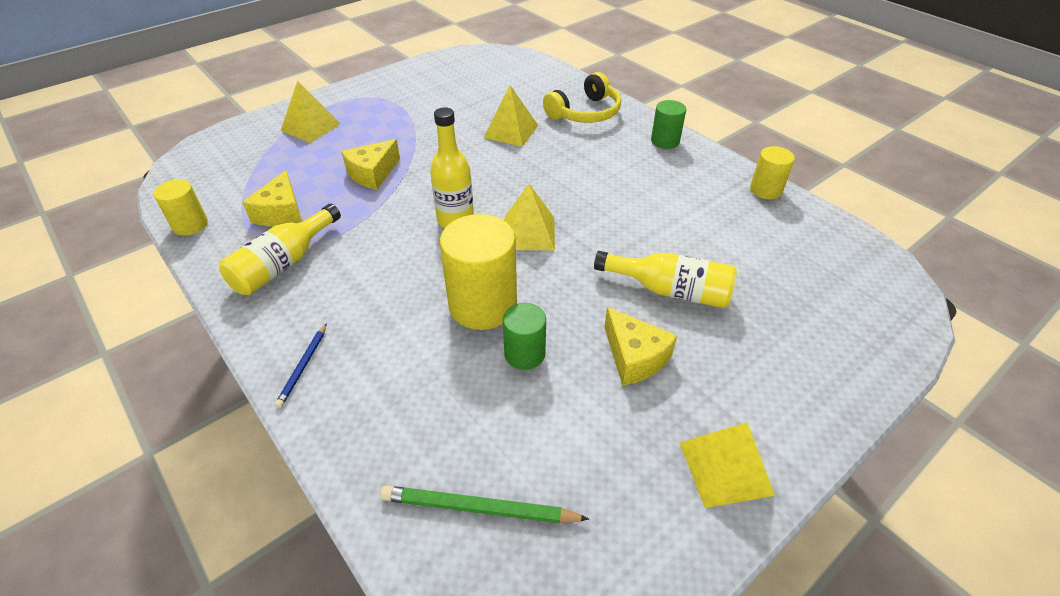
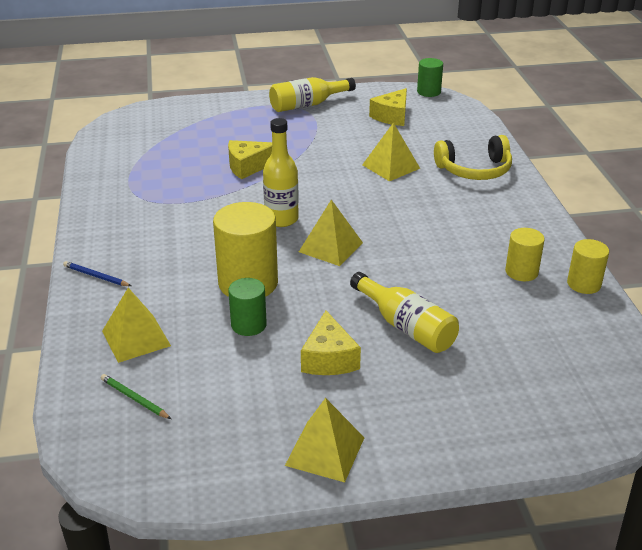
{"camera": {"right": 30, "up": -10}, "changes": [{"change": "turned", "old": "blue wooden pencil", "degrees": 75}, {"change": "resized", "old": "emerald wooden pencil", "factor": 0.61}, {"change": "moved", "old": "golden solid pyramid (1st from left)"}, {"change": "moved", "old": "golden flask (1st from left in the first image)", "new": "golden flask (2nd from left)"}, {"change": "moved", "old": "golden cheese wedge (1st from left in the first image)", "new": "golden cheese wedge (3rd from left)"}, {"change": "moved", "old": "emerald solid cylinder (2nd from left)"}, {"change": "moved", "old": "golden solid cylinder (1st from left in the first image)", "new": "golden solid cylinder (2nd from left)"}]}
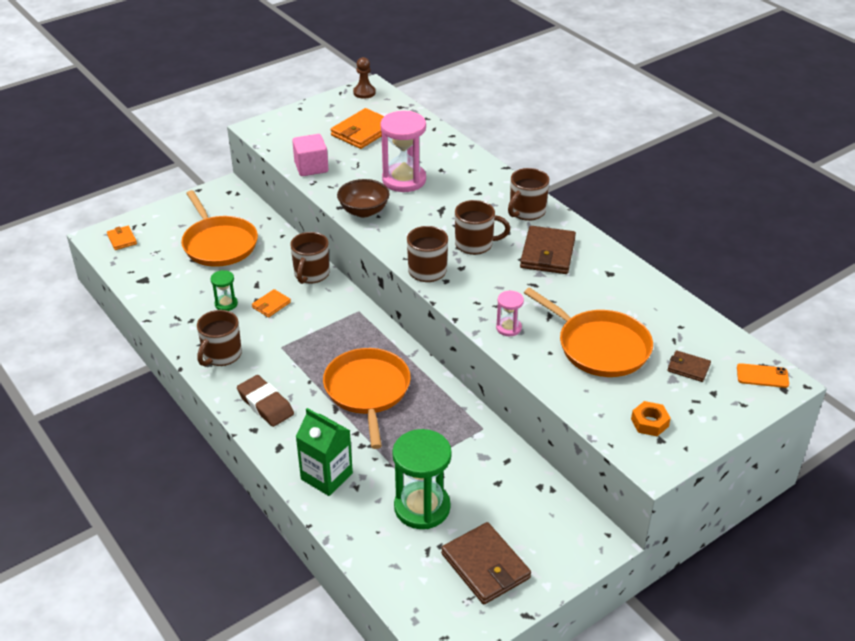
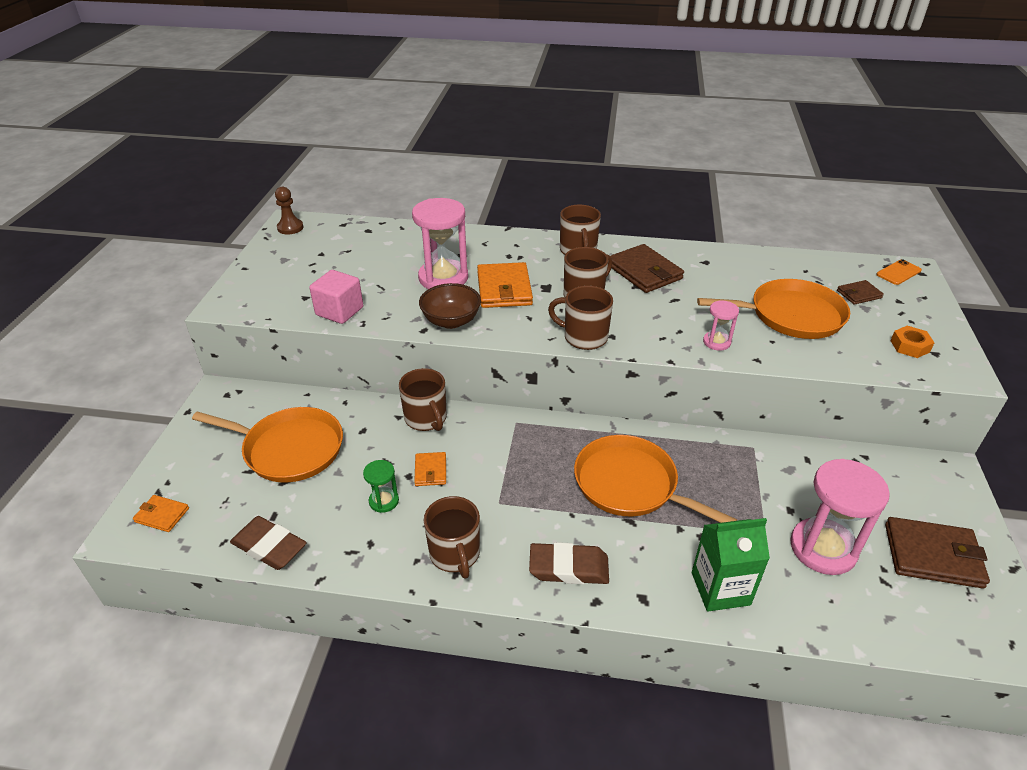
{"camera": {"right": -45, "up": 0}, "changes": [{"change": "added", "new": "dark brown eraser (1st from left)"}, {"change": "moved", "old": "orange billfold (3rd from left)"}, {"change": "recoloured", "old": "emerald sand timer (2nd from left)", "new": "rose-pink sand timer (3rd from left)"}]}
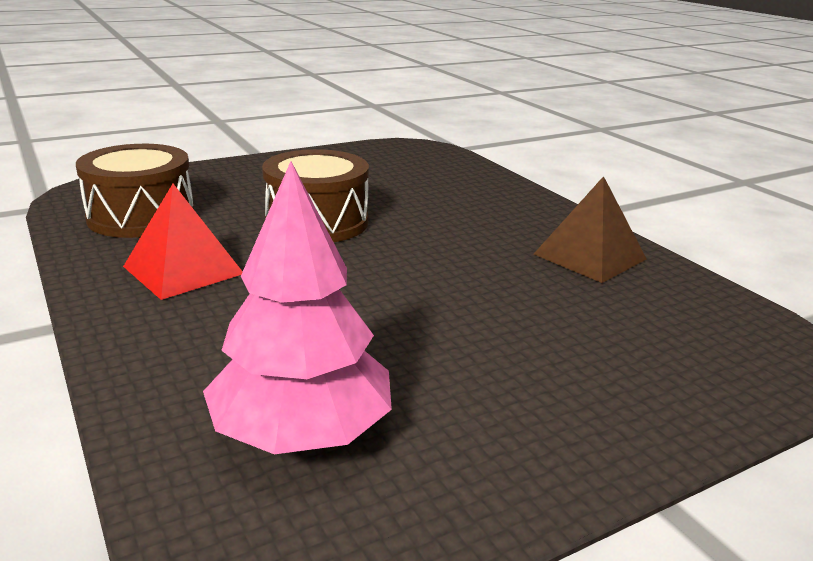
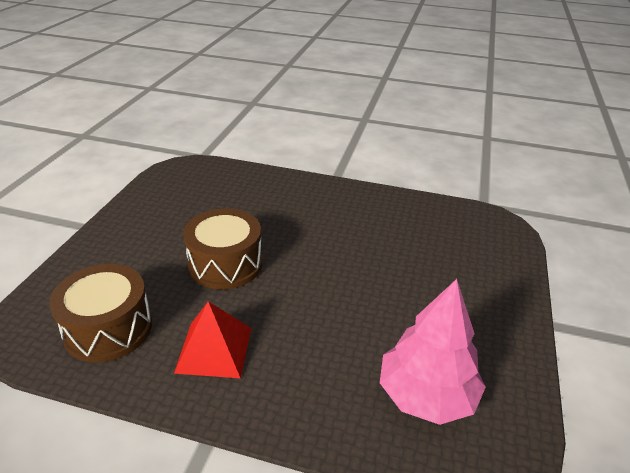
{"camera": {"right": -45, "up": 10}, "changes": [{"change": "removed", "old": "dark brown solid pyramid"}]}
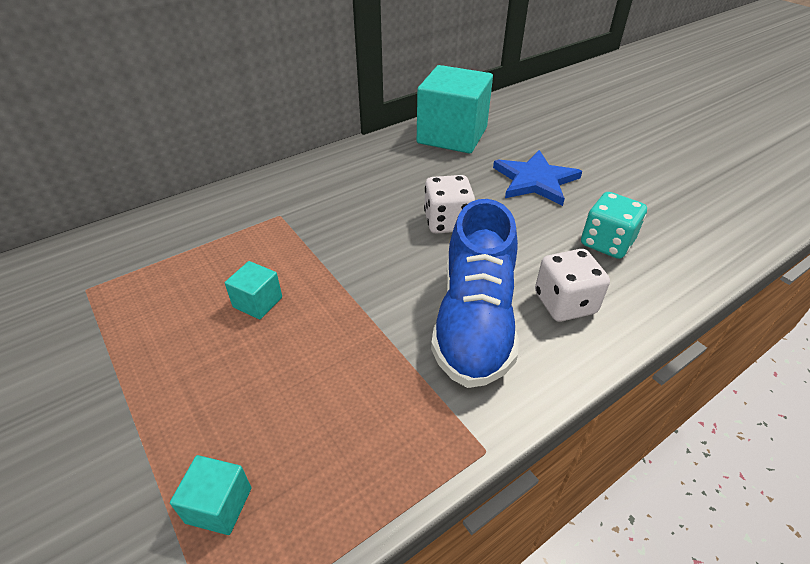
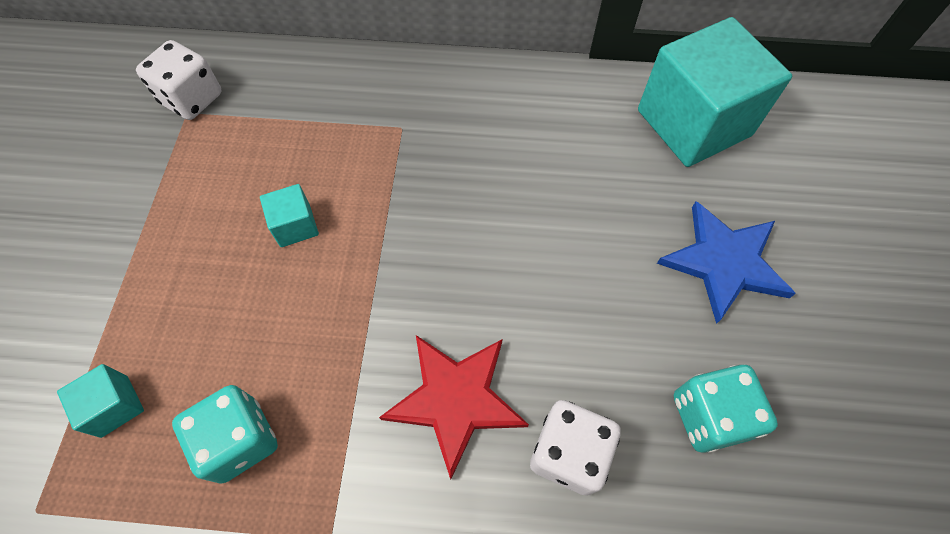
{"camera": {"right": 40, "up": 20}, "changes": [{"change": "moved", "old": "white game die (1st from left)"}, {"change": "added", "new": "aqua game die (1st from left)"}, {"change": "replaced", "old": "blue lace-up shoe", "new": "red star"}]}
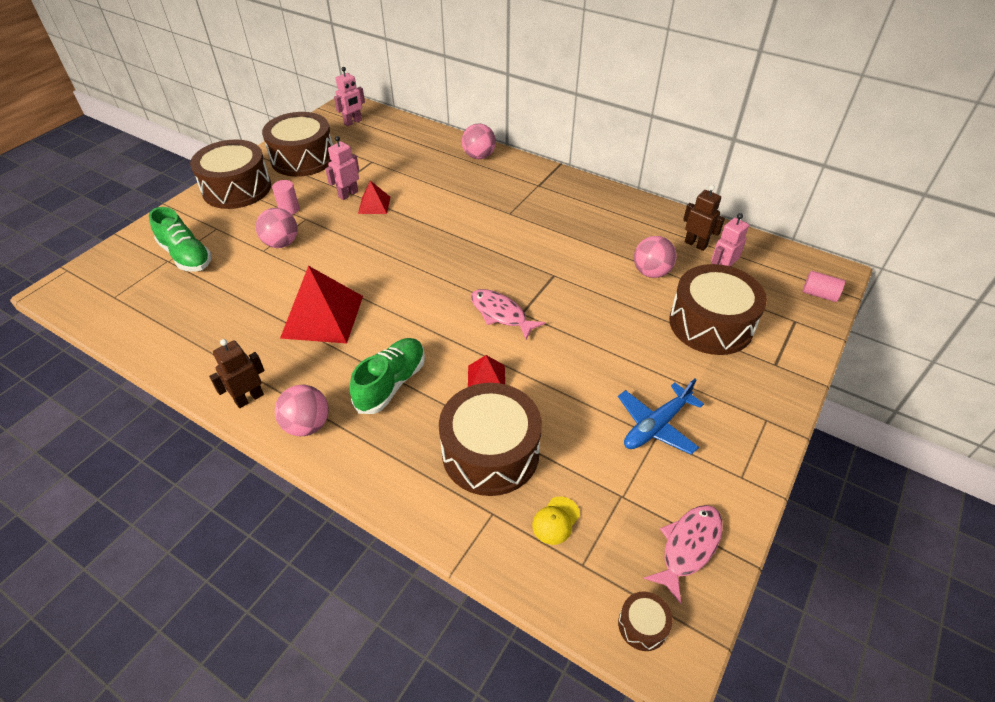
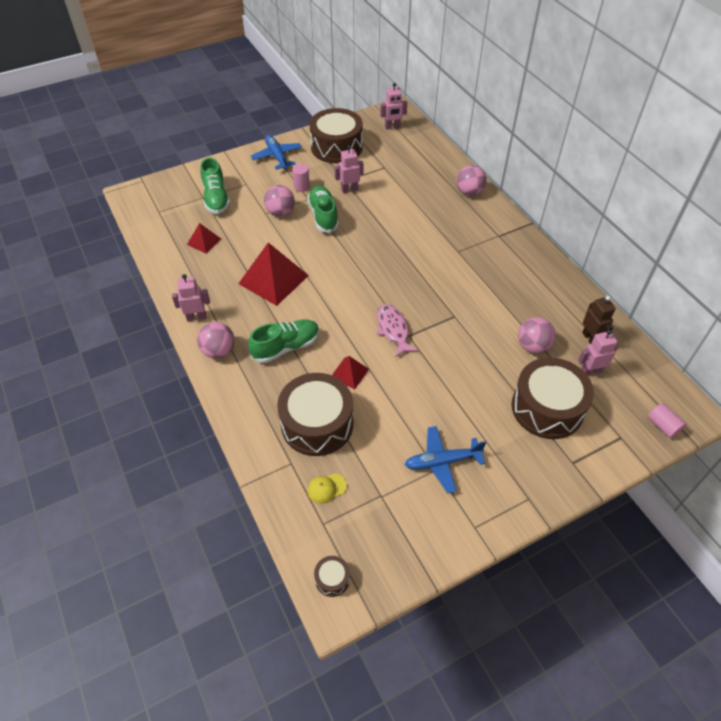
{"camera": {"right": 30, "up": 5}, "changes": [{"change": "recoloured", "old": "dark brown robot figure (1st from left)", "new": "rose-pink robot figure (1st from left)"}, {"change": "moved", "old": "red solid pyramid (2nd from left in the first image)", "new": "red solid pyramid (1st from left)"}, {"change": "replaced", "old": "dark brown drum (1st from left)", "new": "blue plane (1st from left)"}, {"change": "added", "new": "emerald lace-up shoe (3rd from left)"}, {"change": "removed", "old": "rose-pink fish (2nd from left)"}]}
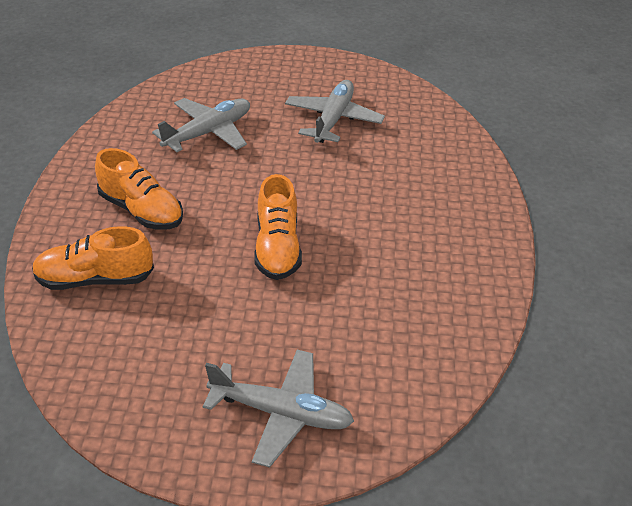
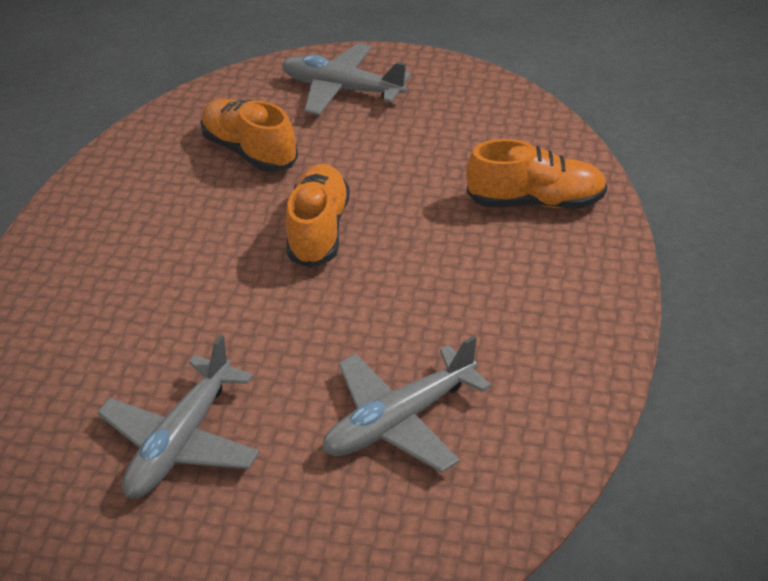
{"camera": {"right": -170, "up": 0}, "changes": [{"change": "moved", "old": "orange lace-up shoe (2nd from left in the first image)", "new": "orange lace-up shoe (1st from left)"}]}
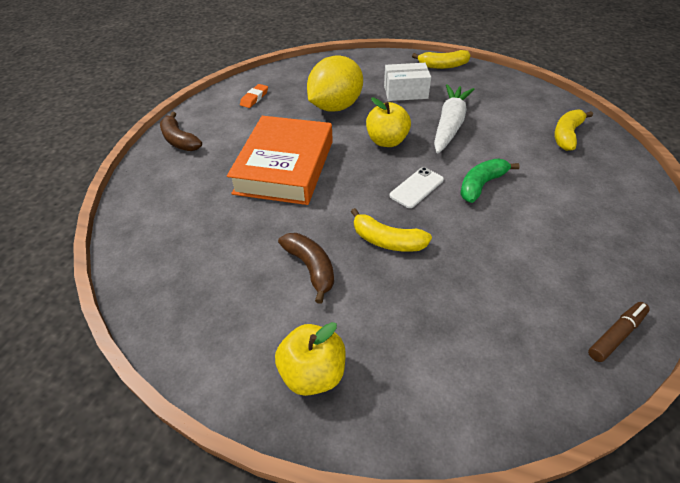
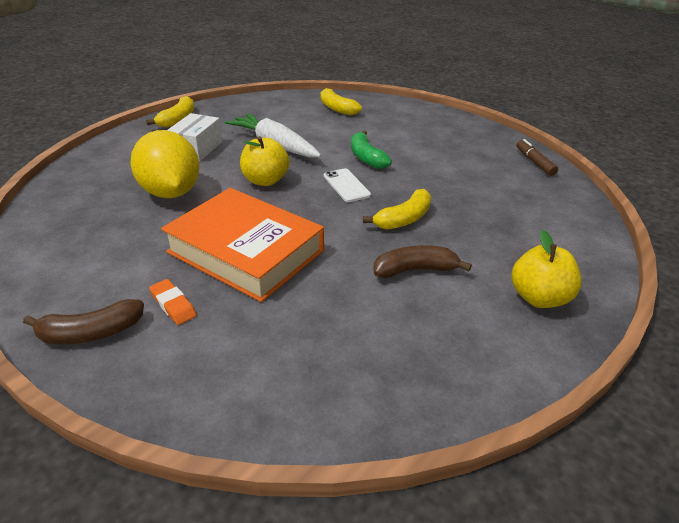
{"camera": {"right": -70, "up": -10}, "changes": [{"change": "moved", "old": "orange eraser"}]}
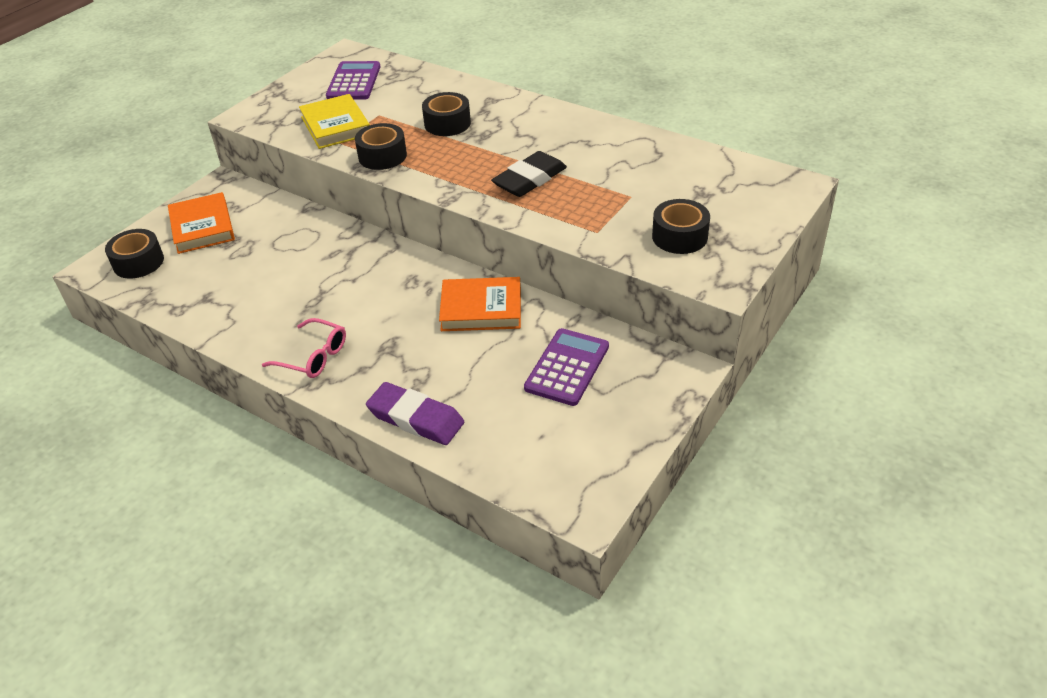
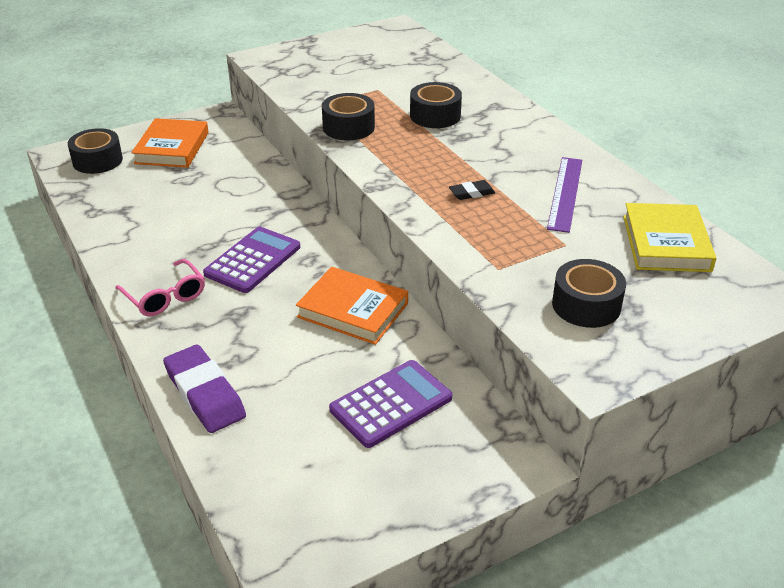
{"camera": {"right": 25, "up": -5}, "changes": [{"change": "moved", "old": "violet pocket calculator (1st from left)"}, {"change": "resized", "old": "black eraser", "factor": 0.49}, {"change": "added", "new": "violet measuring stick"}, {"change": "moved", "old": "golden book"}]}
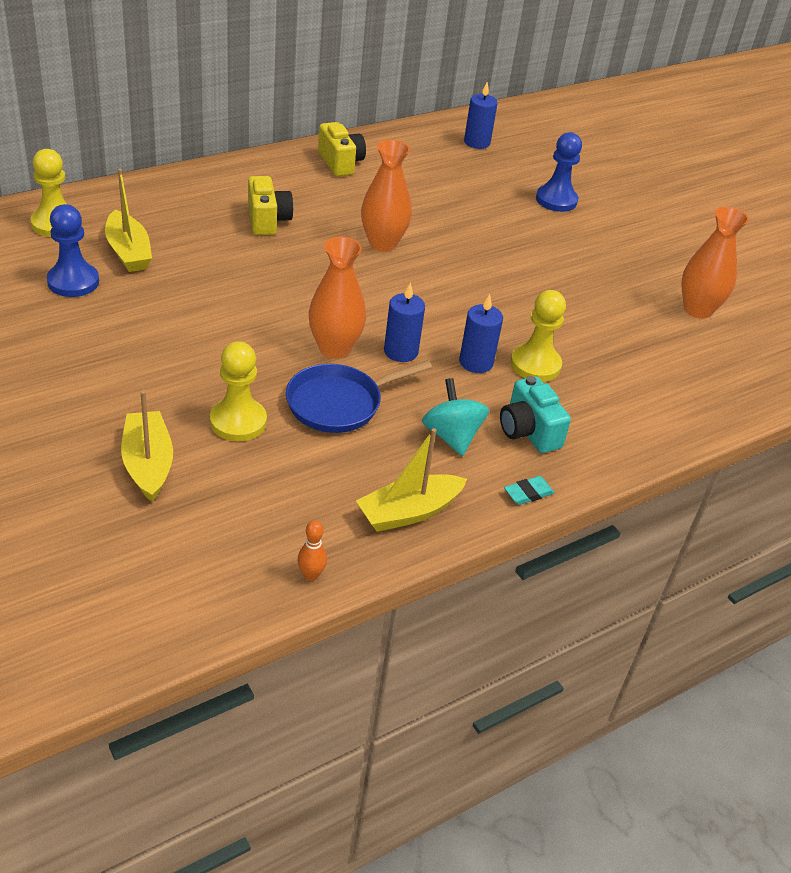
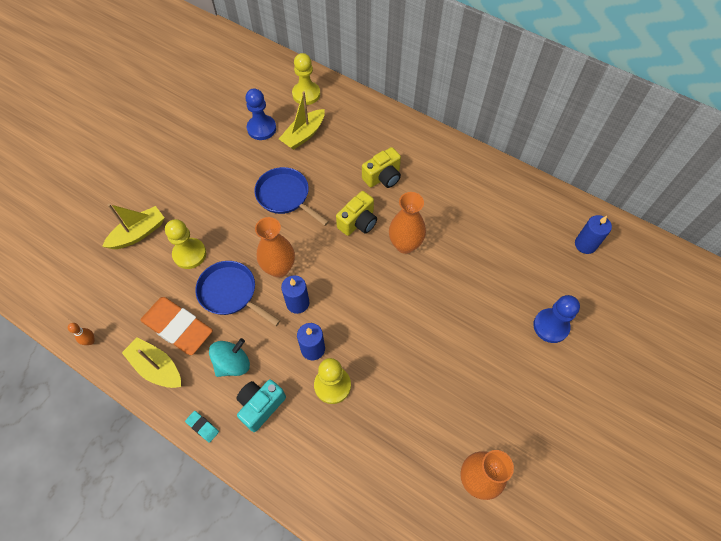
{"camera": {"right": 70, "up": 20}, "changes": [{"change": "added", "new": "orange eraser"}, {"change": "added", "new": "blue frying pan (2nd from left)"}, {"change": "moved", "old": "golden photo camera (2nd from left in the first image)", "new": "golden photo camera (1st from left)"}]}
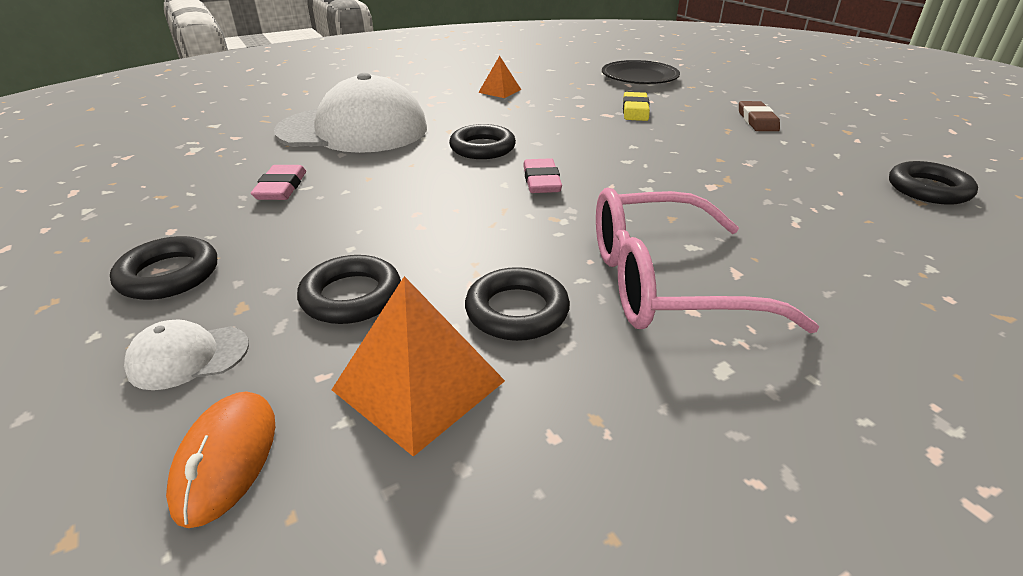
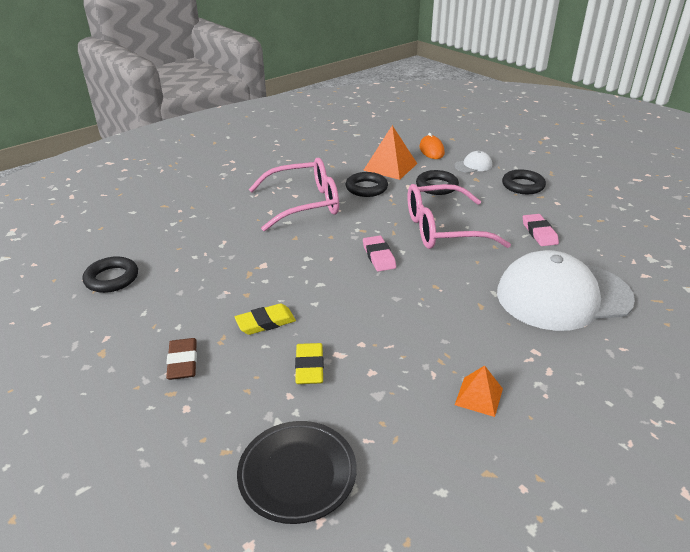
{"camera": {"right": 170, "up": 0}, "changes": [{"change": "added", "new": "golden eraser (1st from left)"}, {"change": "added", "new": "rose-pink spectacles (2nd from left)"}, {"change": "removed", "old": "black hoop (3rd from left)"}]}
